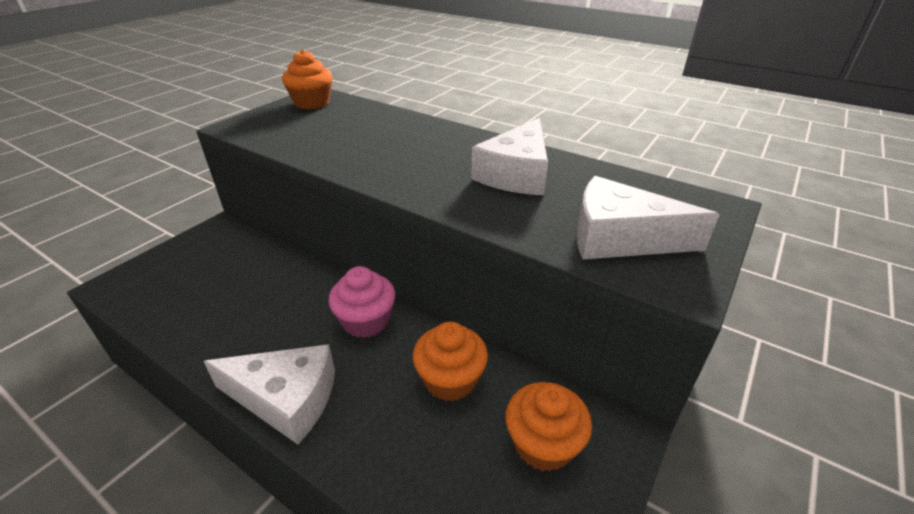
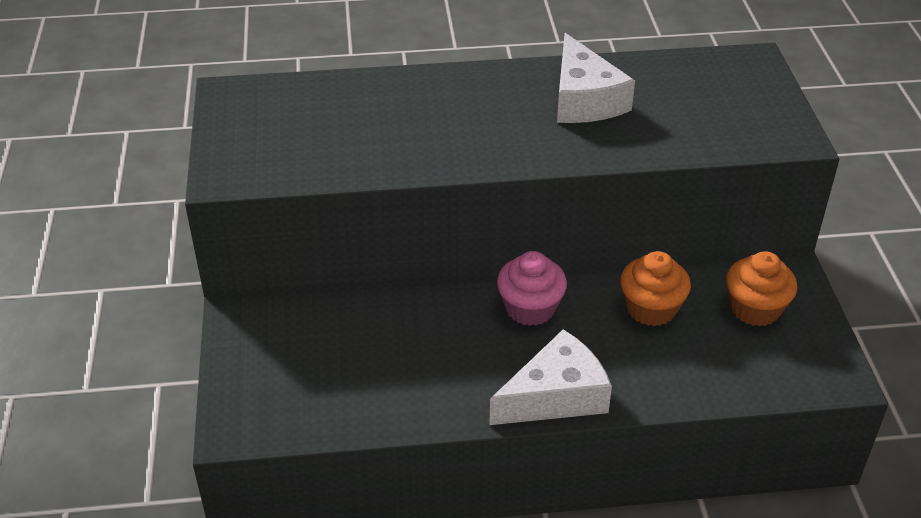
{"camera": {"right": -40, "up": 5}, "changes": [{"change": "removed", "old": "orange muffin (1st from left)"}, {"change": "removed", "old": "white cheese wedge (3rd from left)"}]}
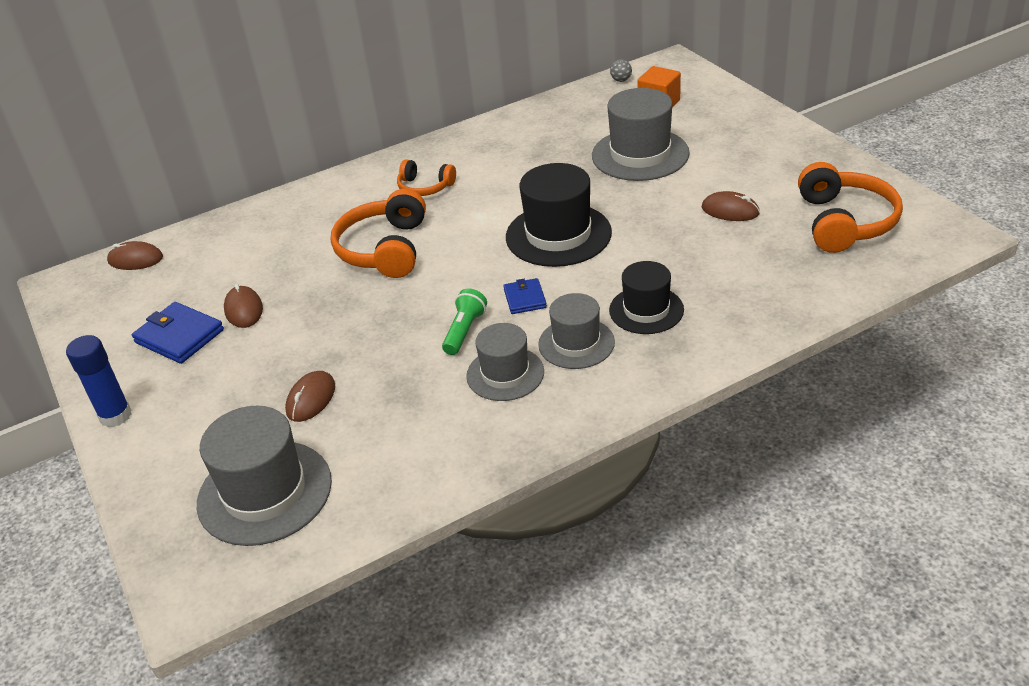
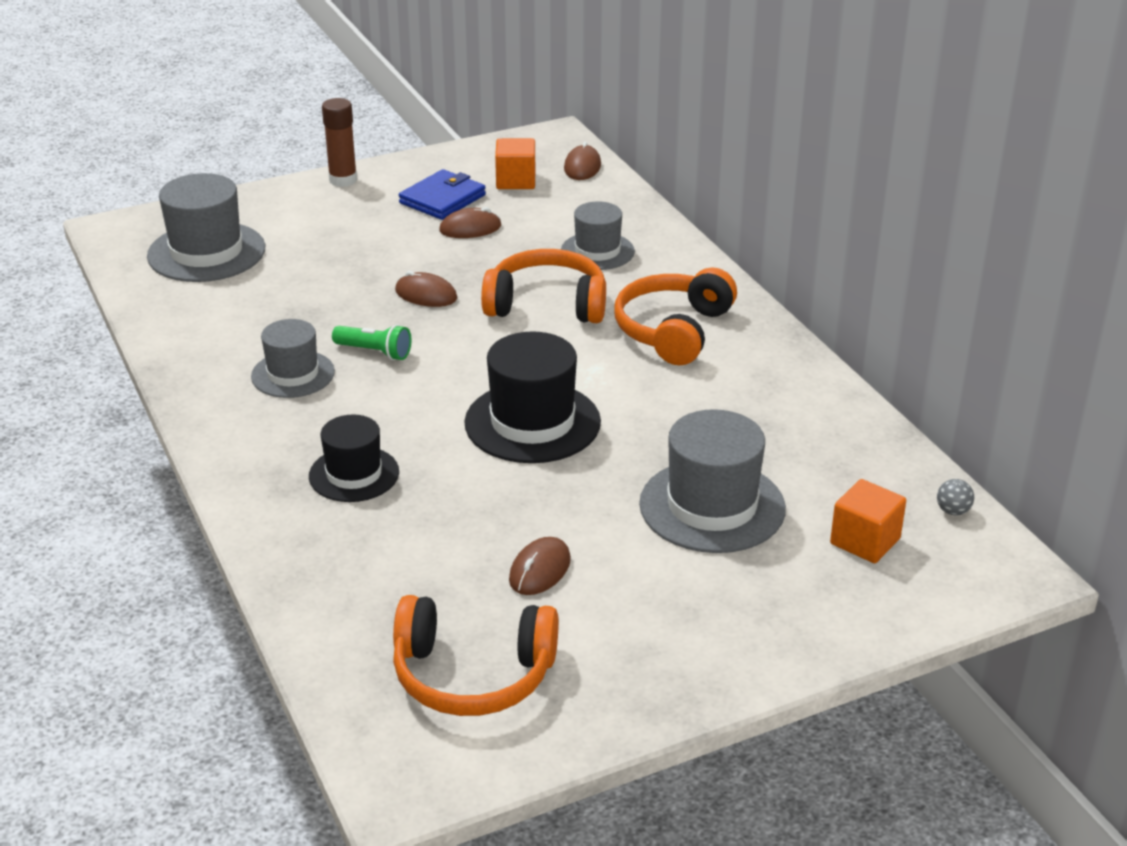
{"camera": {"right": 90, "up": -5}, "changes": [{"change": "recoloured", "old": "blue glue", "new": "dark brown glue"}, {"change": "moved", "old": "dark brown PC mouse (3rd from left in the first image)", "new": "dark brown PC mouse (1st from left)"}, {"change": "added", "new": "orange cube (1st from left)"}, {"change": "moved", "old": "ash-grey top hat (3rd from left)"}, {"change": "resized", "old": "orange over-ear headphones (2nd from left in the first image)", "factor": 1.73}, {"change": "removed", "old": "blue billfold (2nd from left)"}]}
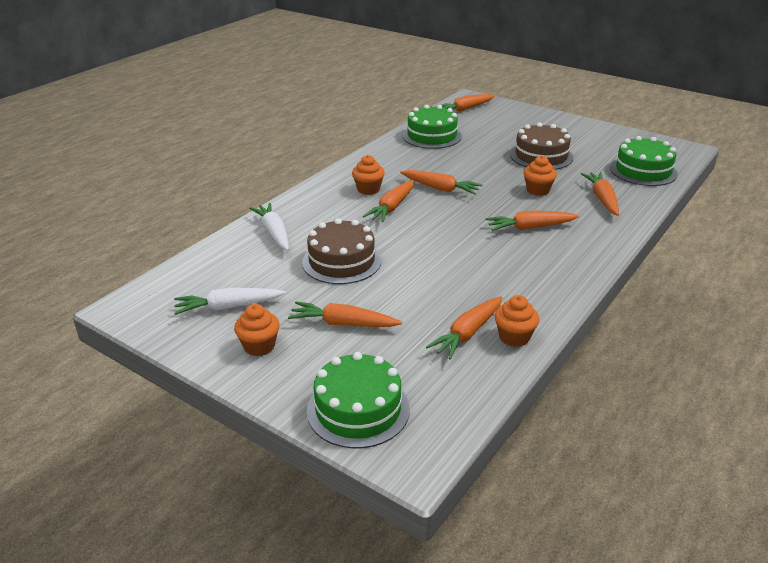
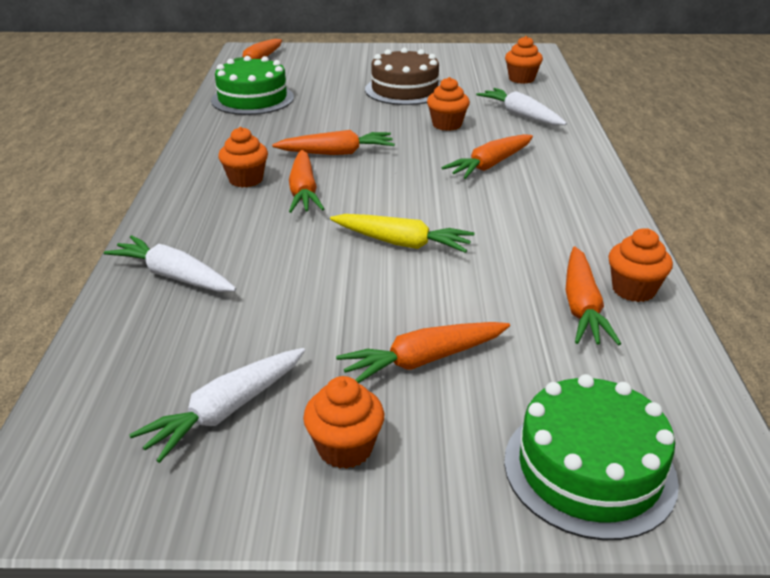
{"camera": {"right": -35, "up": 0}, "changes": [{"change": "added", "new": "golden toy carrot"}, {"change": "recoloured", "old": "orange toy carrot (7th from left)", "new": "white toy carrot (3rd from left)"}, {"change": "replaced", "old": "emerald layer cake (3rd from left)", "new": "orange muffin (4th from left)"}, {"change": "removed", "old": "dark brown layer cake (1st from left)"}]}
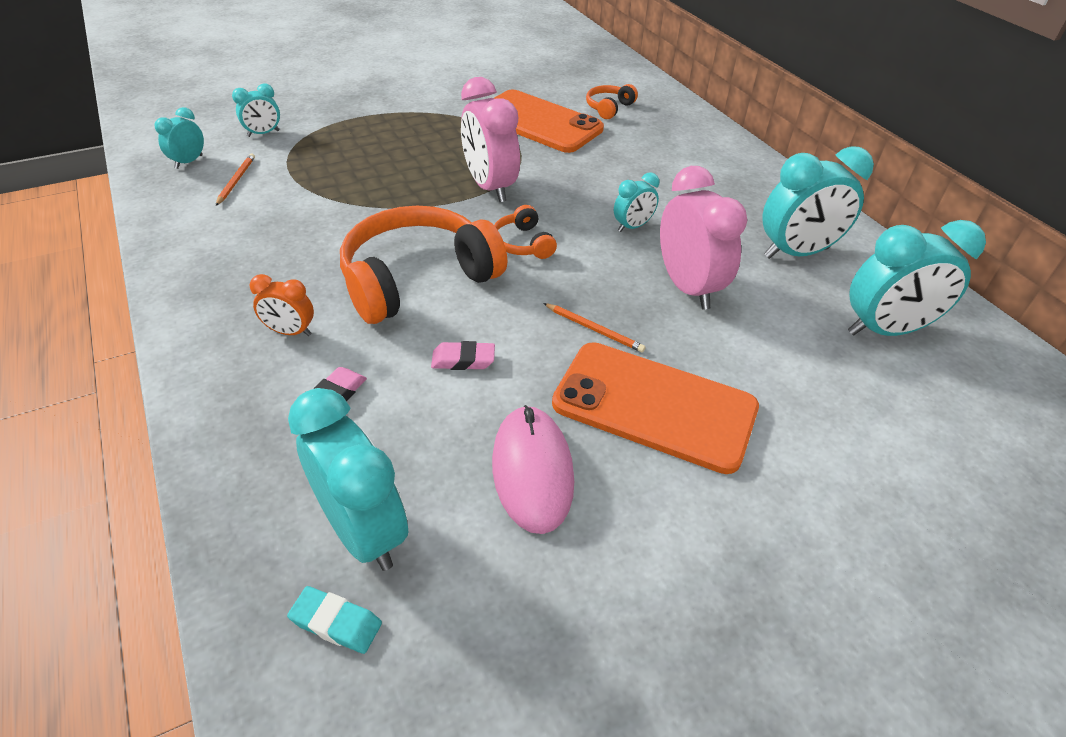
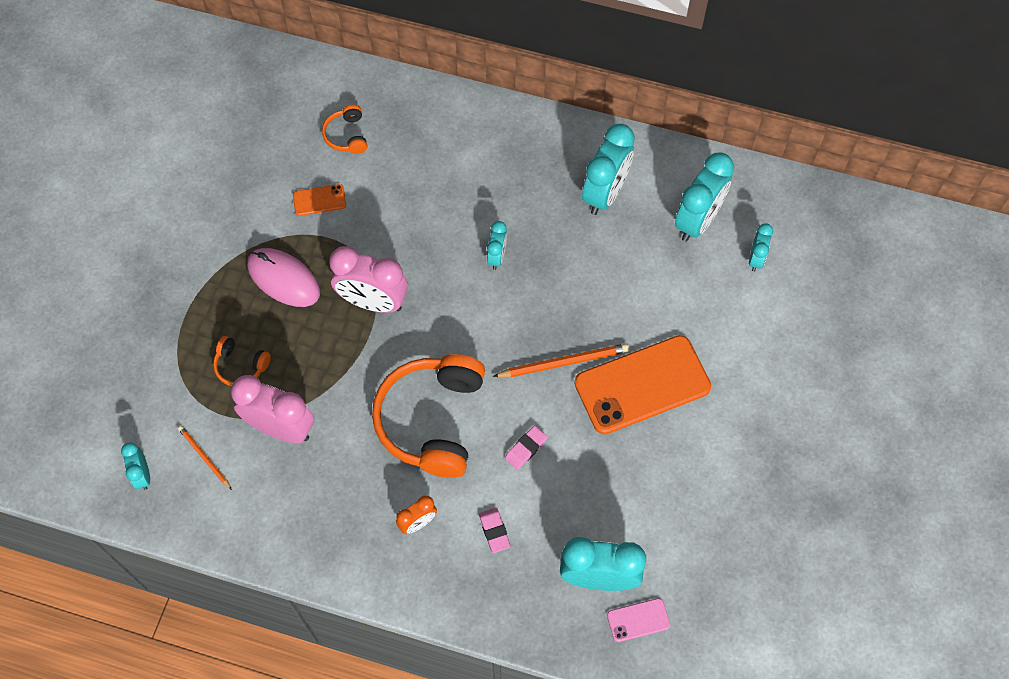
{"camera": {"right": -45, "up": 20}, "changes": [{"change": "moved", "old": "orange over-ear headphones (2nd from left in the first image)", "new": "orange over-ear headphones (1st from left)"}, {"change": "moved", "old": "rose-pink alarm clock (2nd from left in the first image)", "new": "rose-pink alarm clock (1st from left)"}, {"change": "moved", "old": "rose-pink PC mouse"}, {"change": "resized", "old": "orange mobile phone (1st from left)", "factor": 0.43}, {"change": "resized", "old": "orange wooden pencil (2nd from left)", "factor": 1.64}, {"change": "replaced", "old": "aqua eraser", "new": "rose-pink mobile phone"}, {"change": "moved", "old": "aqua alarm clock (2nd from left in the first image)", "new": "aqua alarm clock (6th from left)"}]}
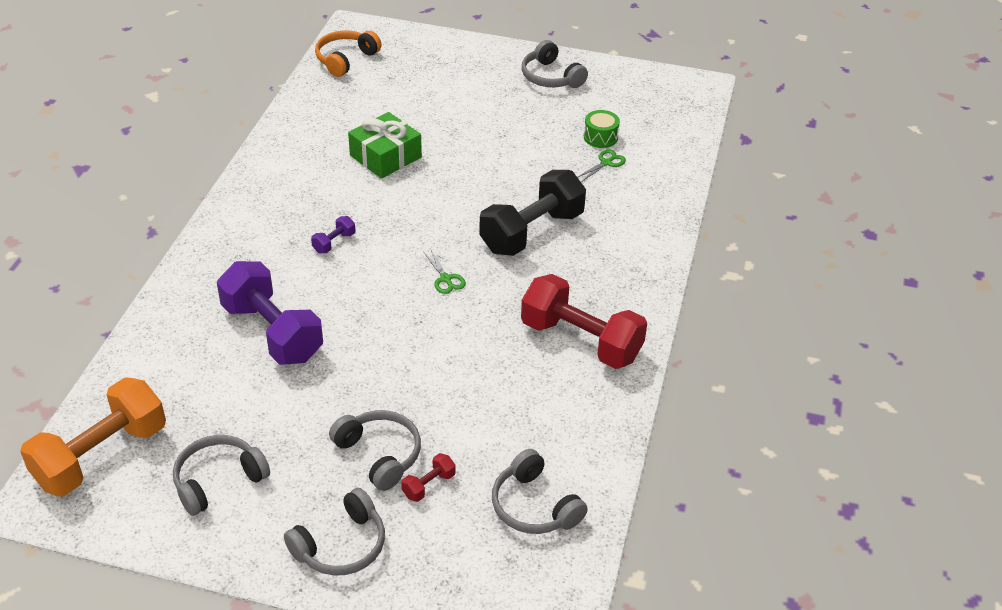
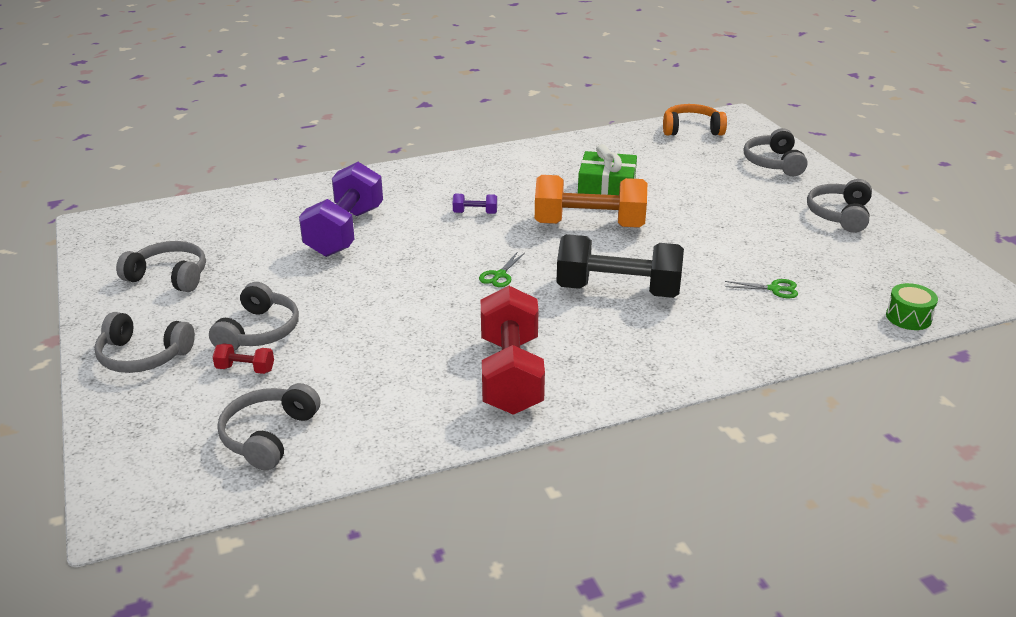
{"camera": {"right": 55, "up": -10}, "changes": [{"change": "moved", "old": "orange free weight"}, {"change": "added", "new": "ash-grey over-ear headphones (5th from left)"}, {"change": "moved", "old": "emerald drum"}]}
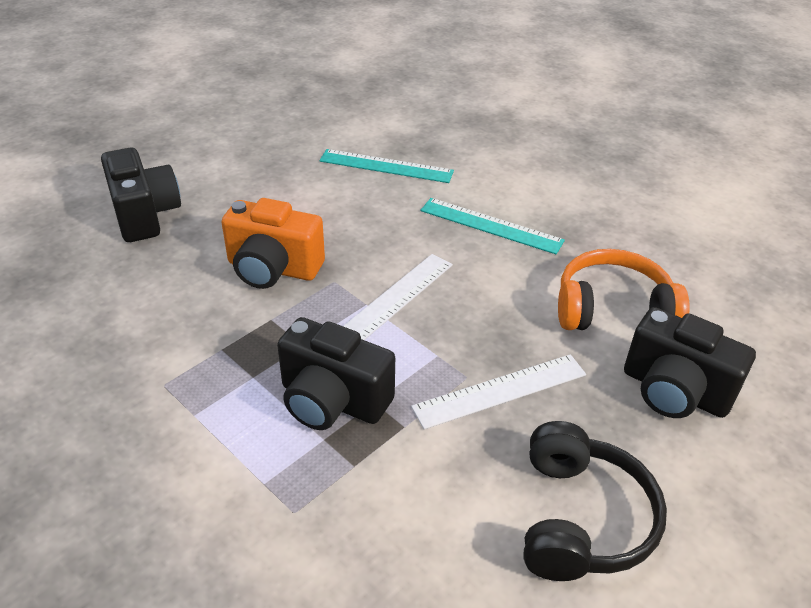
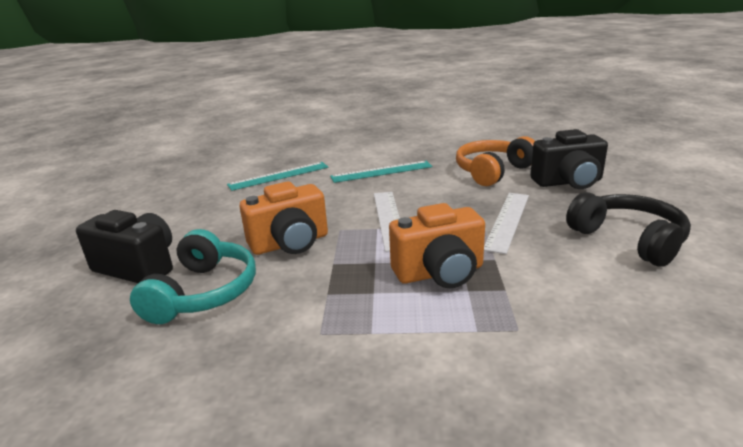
{"camera": {"right": -40, "up": -15}, "changes": [{"change": "added", "new": "aqua over-ear headphones"}, {"change": "recoloured", "old": "black photo camera (2nd from left)", "new": "orange photo camera (2nd from left)"}]}
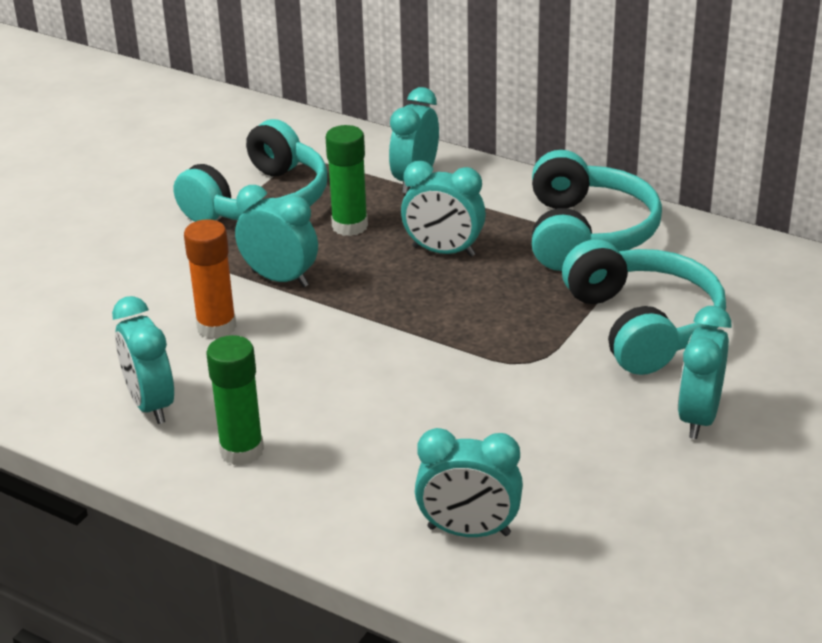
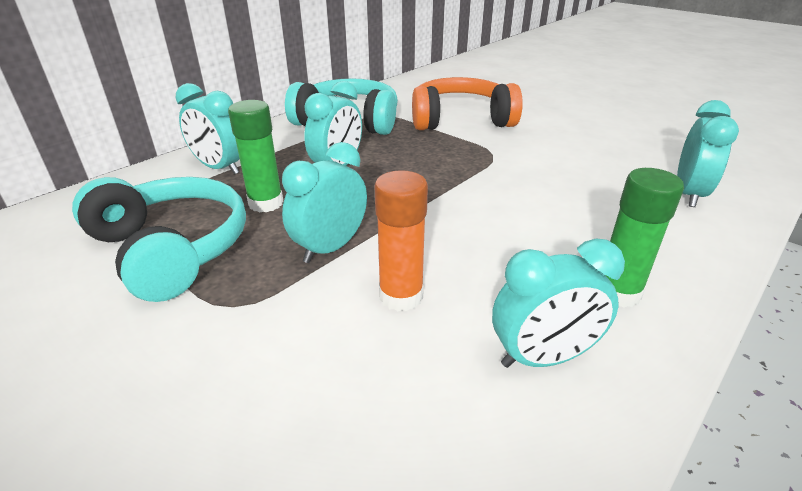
{"camera": {"right": -80, "up": 0}, "changes": [{"change": "recoloured", "old": "aqua over-ear headphones (3rd from left)", "new": "orange over-ear headphones"}, {"change": "removed", "old": "aqua alarm clock (6th from left)"}]}
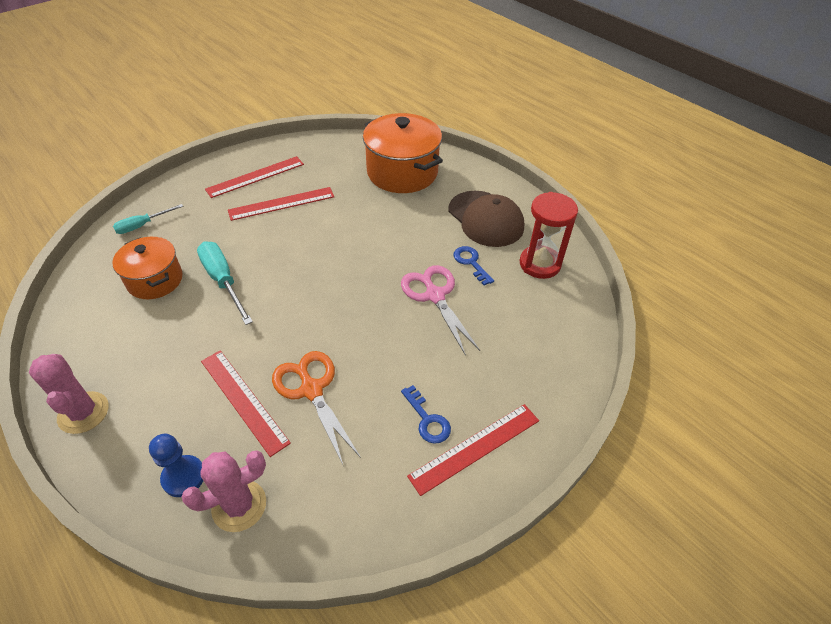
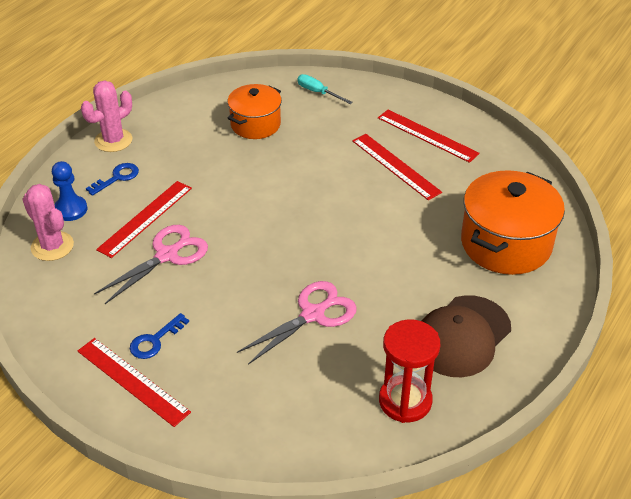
{"camera": {"right": 75, "up": -5}, "changes": [{"change": "moved", "old": "blue key (2nd from left in the first image)", "new": "blue key (1st from left)"}, {"change": "recoloured", "old": "orange shears", "new": "rose-pink shears (1st from left)"}, {"change": "removed", "old": "aqua hand screwdriver (2nd from left)"}]}
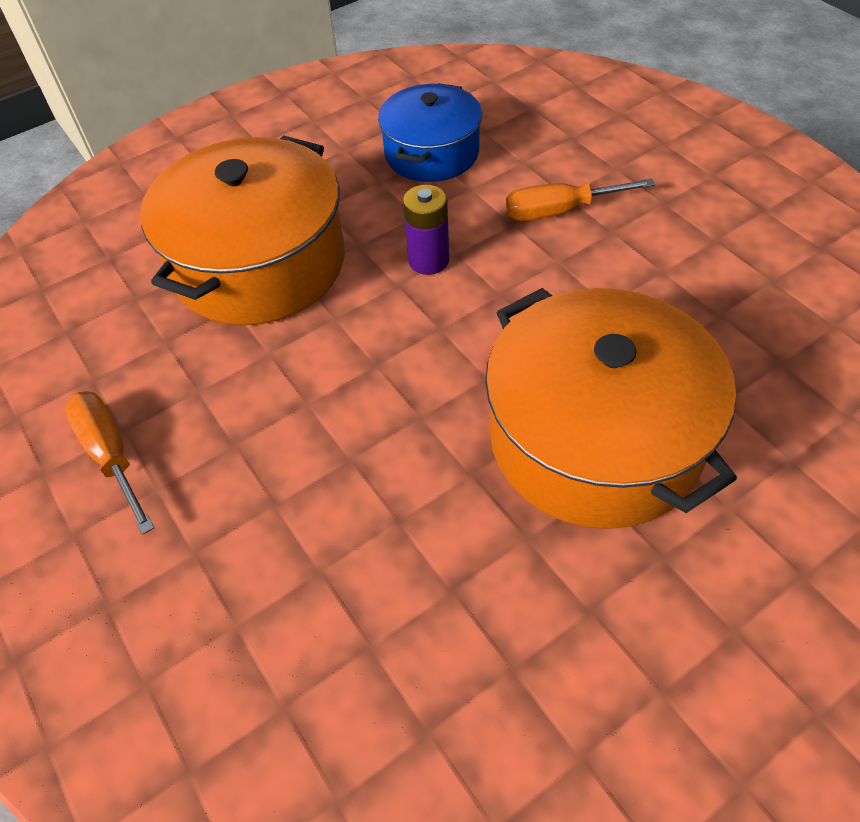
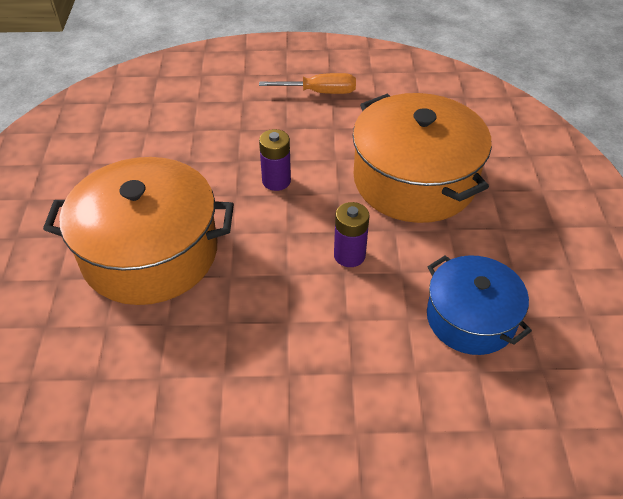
{"camera": {"right": 120, "up": -5}, "changes": [{"change": "added", "new": "violet AA battery (1st from left)"}, {"change": "removed", "old": "orange hand screwdriver (2nd from left)"}]}
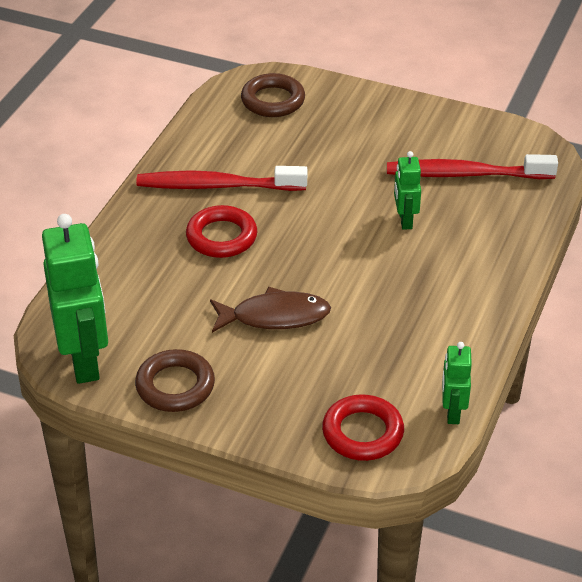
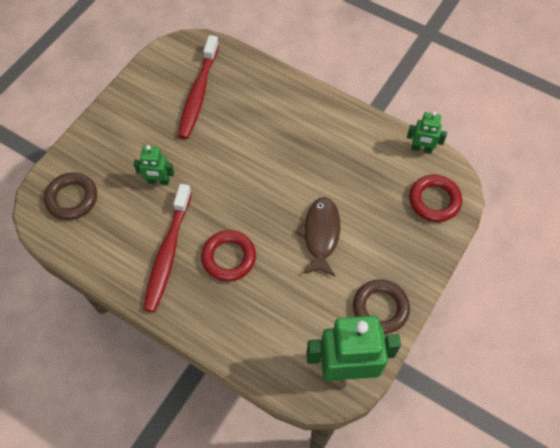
{"camera": {"right": -80, "up": 20}, "changes": [{"change": "moved", "old": "emerald robot figure (2nd from left in the first image)", "new": "emerald robot figure (1st from left)"}]}
